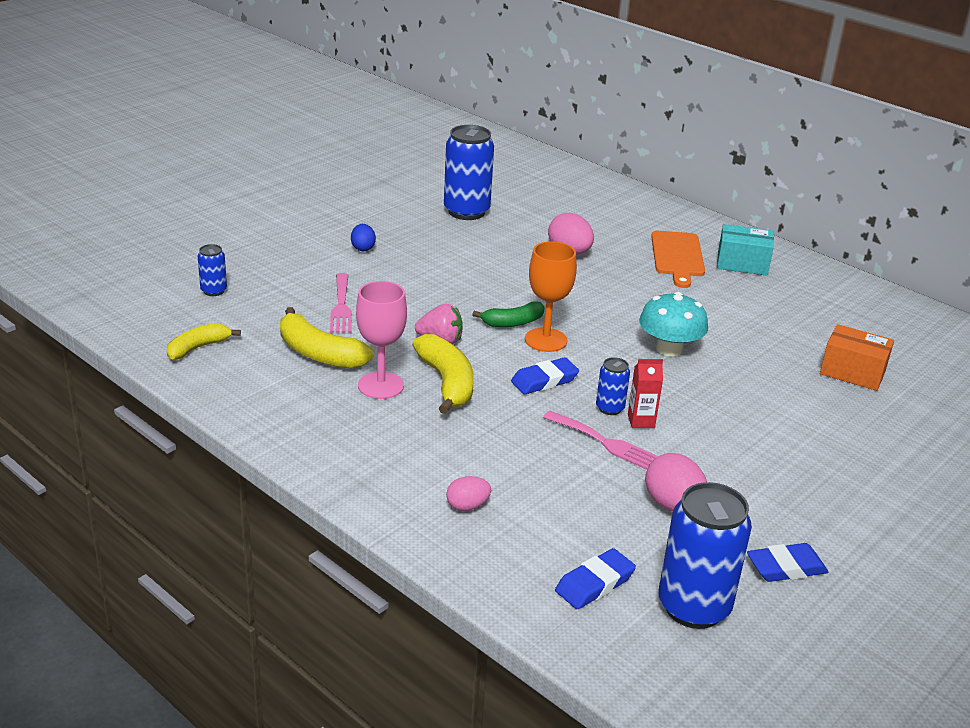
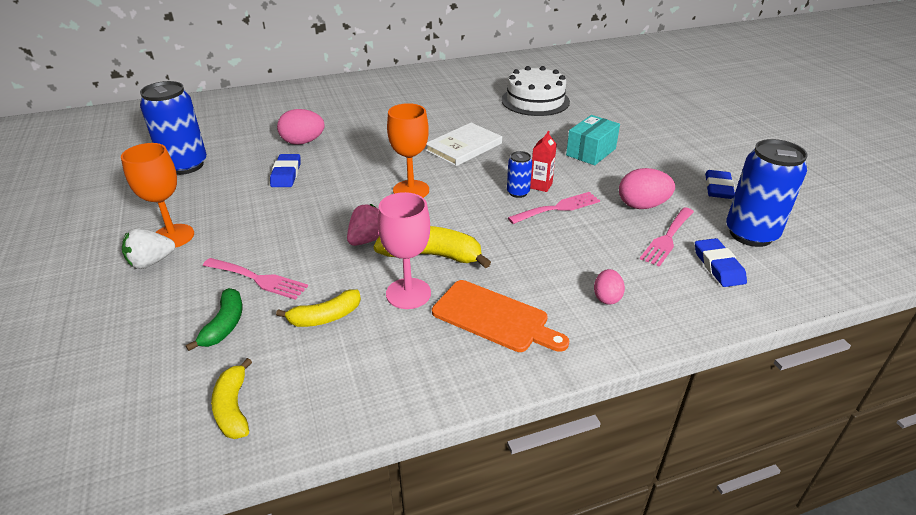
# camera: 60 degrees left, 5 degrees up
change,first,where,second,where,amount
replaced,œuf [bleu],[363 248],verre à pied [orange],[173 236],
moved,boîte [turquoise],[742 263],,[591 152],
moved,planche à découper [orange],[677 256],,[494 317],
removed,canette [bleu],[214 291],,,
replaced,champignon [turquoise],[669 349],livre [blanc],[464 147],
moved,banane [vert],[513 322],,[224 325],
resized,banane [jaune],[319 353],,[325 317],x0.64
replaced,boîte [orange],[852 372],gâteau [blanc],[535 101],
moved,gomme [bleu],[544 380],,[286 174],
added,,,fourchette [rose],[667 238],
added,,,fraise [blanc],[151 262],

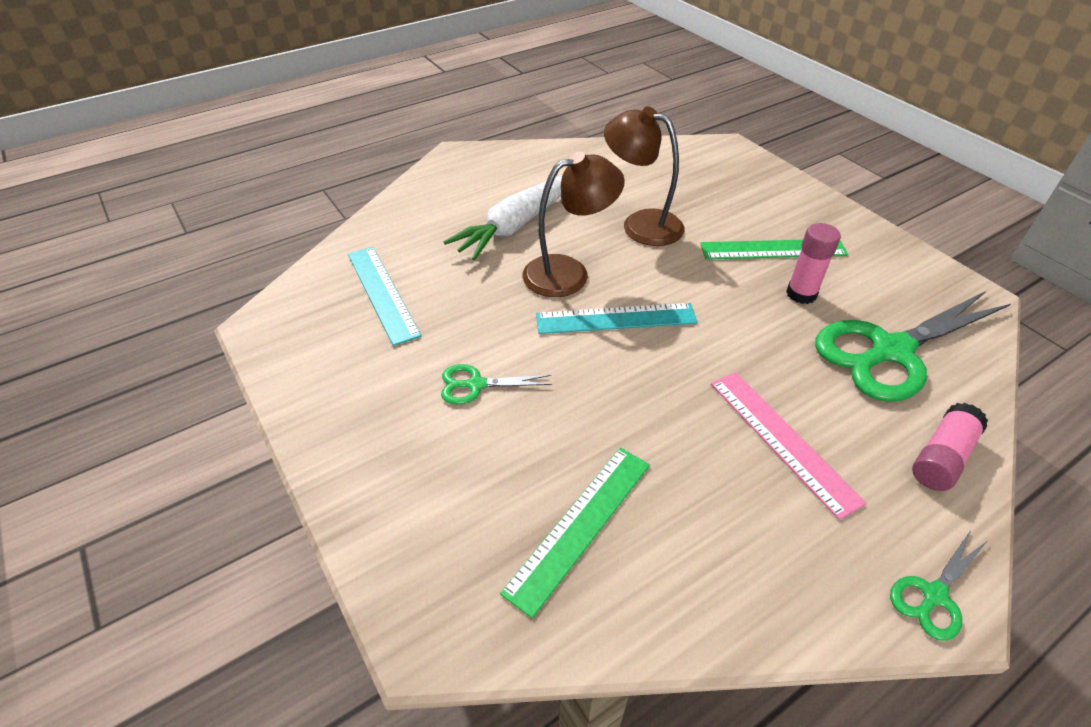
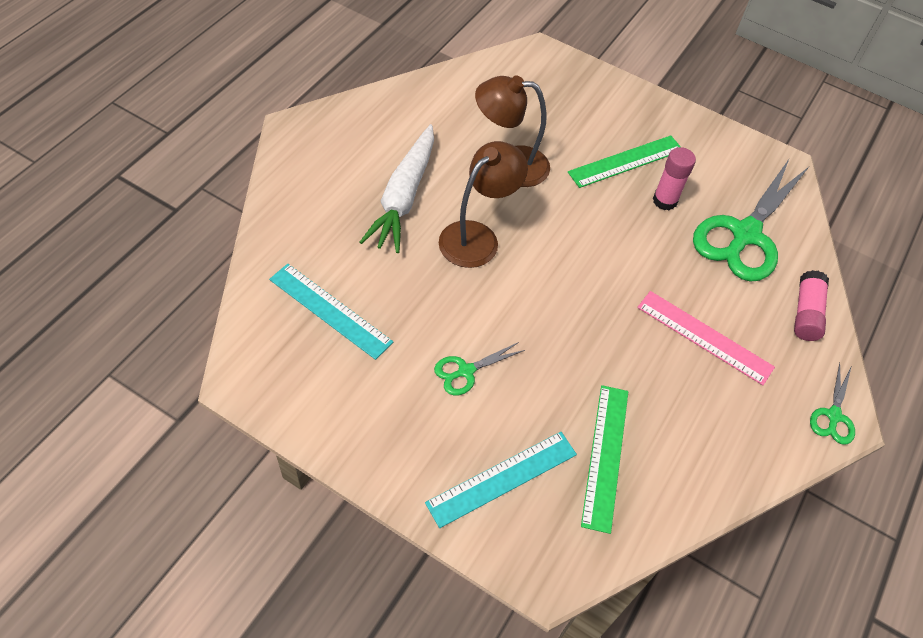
# camera: 30 degrees left, 10 degrees up
change,first,where,second,where,amount
moved,règle [turquoise],[616 318],,[502 478],

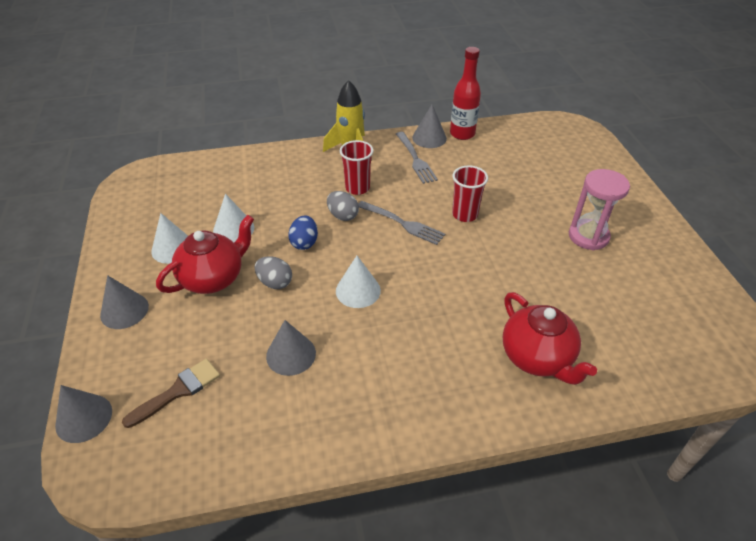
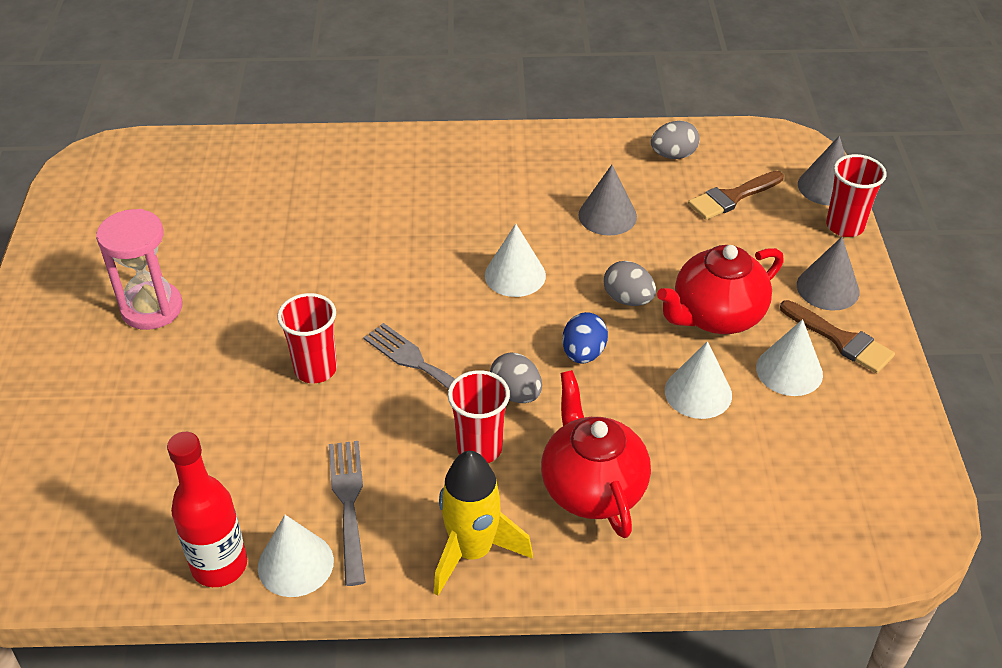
# camera: 170 degrees left, 0 degrees up
change,first,where,second,where,amount
recoloured,cône [gris],[429 138],cône [blanc],[295 564],
moved,théière [rouge],[537 358],,[592 487],
added,,,œuf [gris],[673 155],
added,,,gobelet [rouge],[845 226],
added,,,pinceau [marron],[840 339],

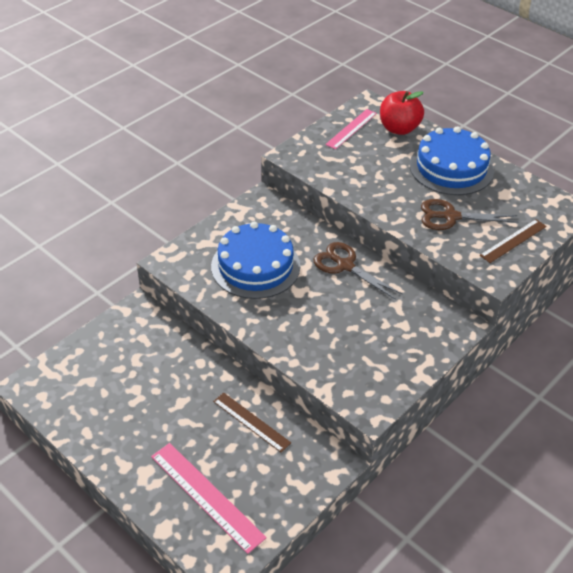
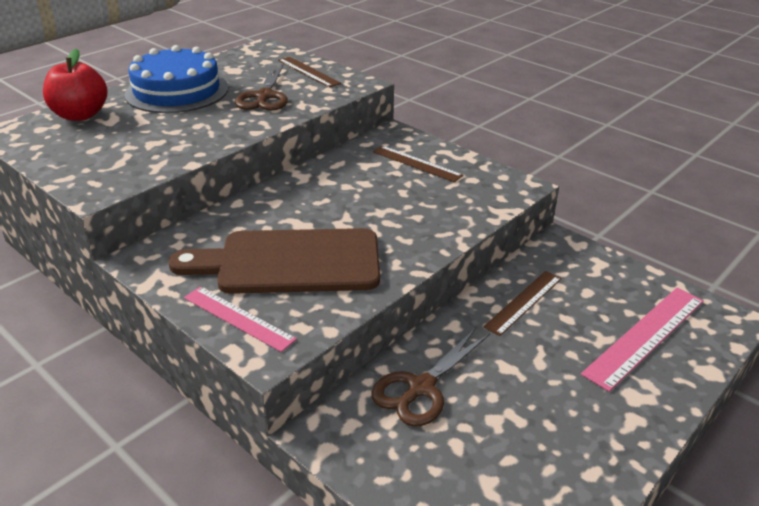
# camera: 90 degrees left, 10 degrees down
change,first,where,second,where,amount
moved,règle [rose],[351 129],,[238 318],
replaced,gâteau [bleu],[255 266],planche à découper [marron],[290 262],
moved,ciseaux [marron],[345 265],,[421 388],
added,,,règle [marron],[417 163],

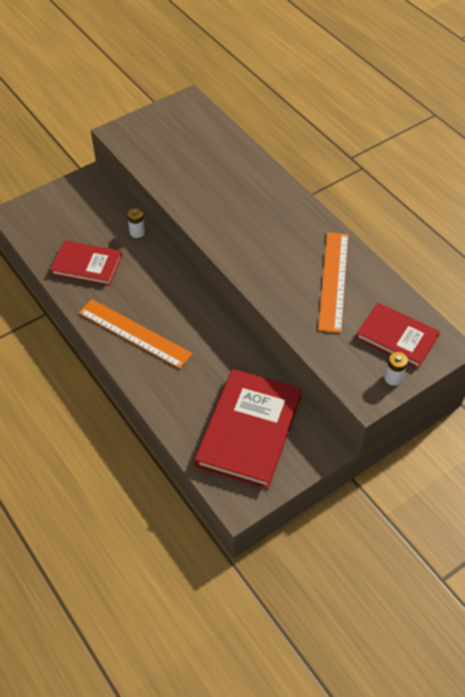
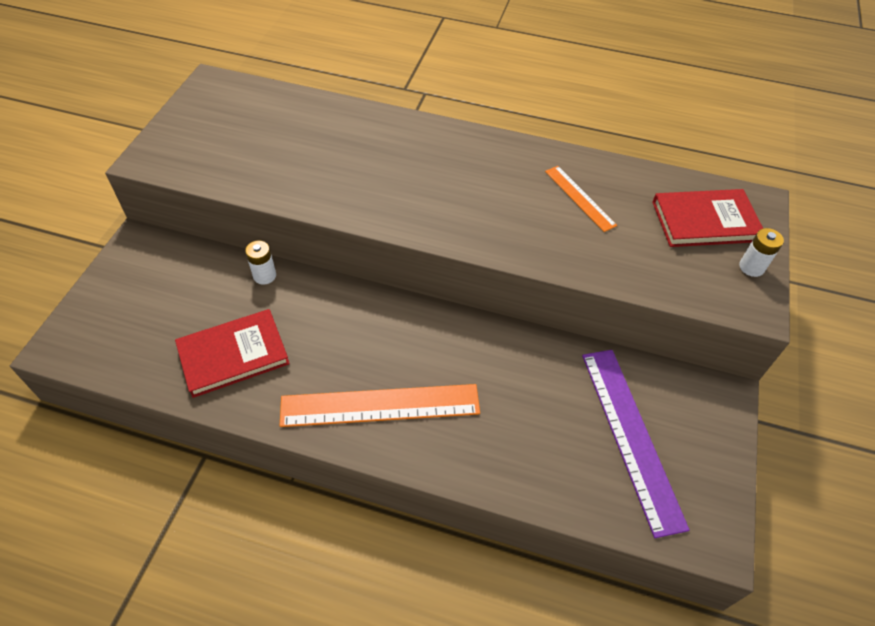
# camera: 40 degrees left, 0 degrees up
change,first,where,second,where,amount
resized,règle [orange],[333 281],,[579 198],x0.55
replaced,livre [rouge],[249 430],règle [violet],[631 436],

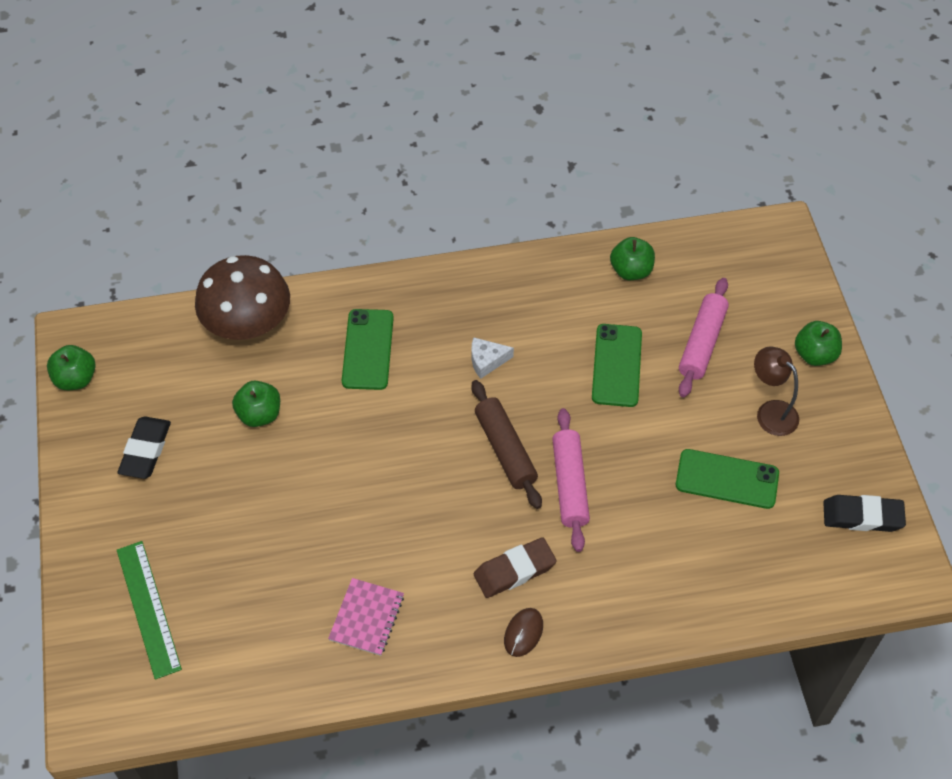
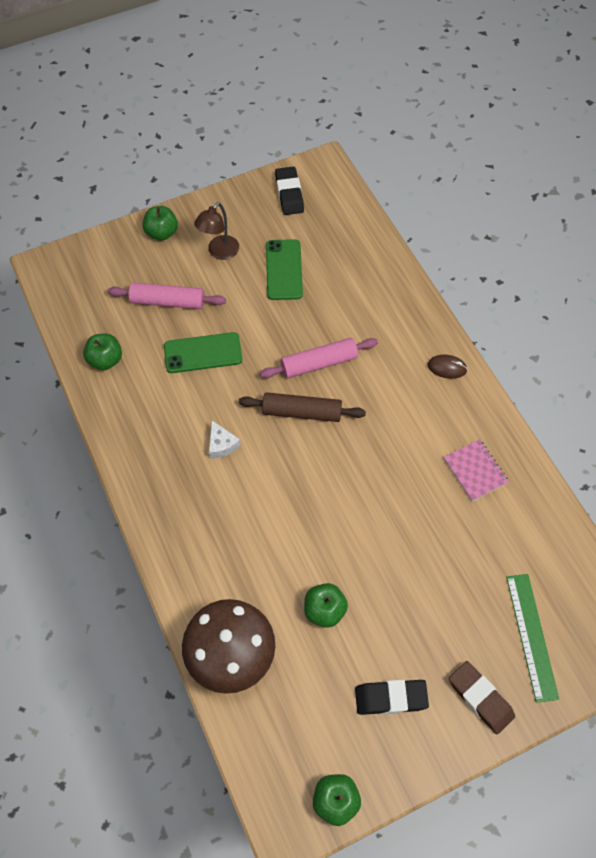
# camera: 105 degrees left, 5 degrees up
change,first,where,second,where,amount
removed,téléphone [vert],[368 349],,,
turned,rouleau à pâtisserie [marron],[505 449],,[302 412],45 degrees clockwise
moved,gomme [marron],[514 570],,[480 698],
turned,règle [vert],[148 608],,[531 636],60 degrees counterclockwise
turned,carnet [rose],[366 617],,[475 471],60 degrees clockwise

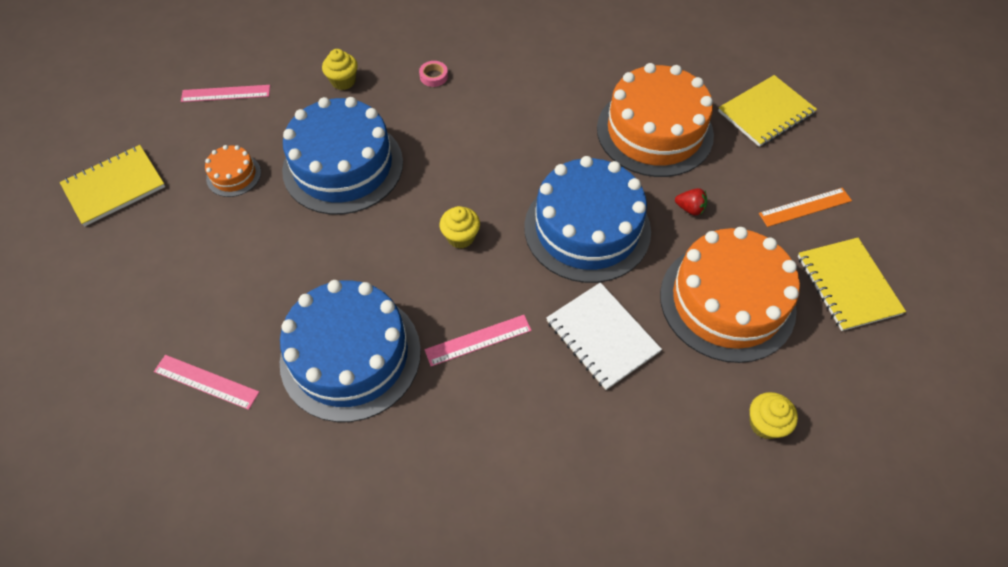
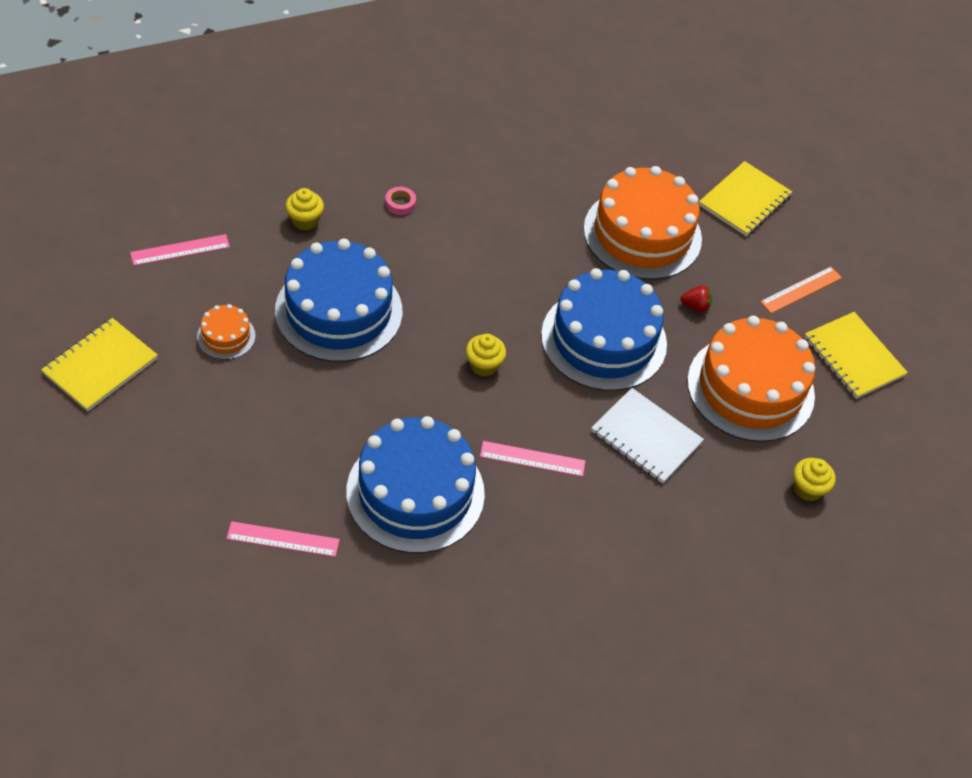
# camera: 20 degrees left, 5 degrees down
change,first,where,second,where,amount
turned,règle [rose],[478 340],,[532 459],45 degrees clockwise

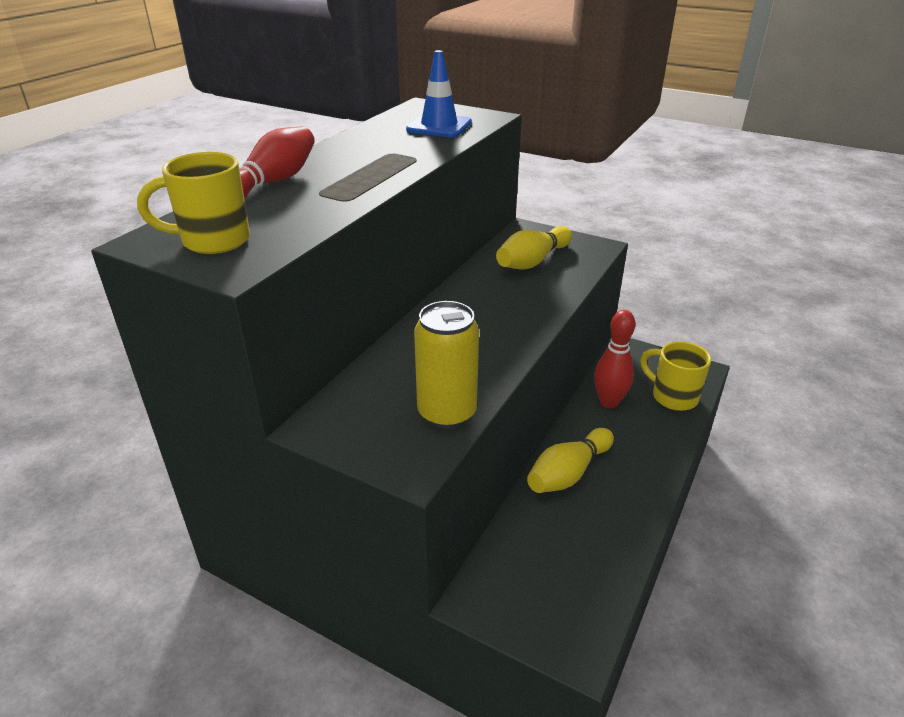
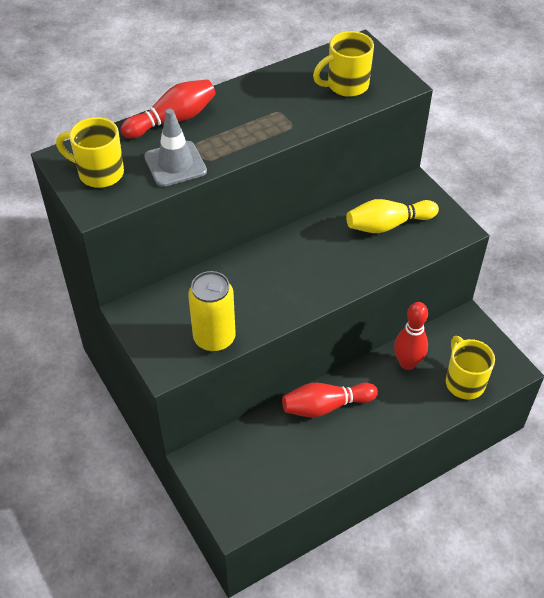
# camera: 30 degrees right, 15 degrees up
change,first,where,second,where,amount
replaced,cône de chantier [bleu],[439 126],tasse [jaune],[346 85],
recoloured,quille [jaune],[568 473],quille [rouge],[325 406],
added,,,cône de chantier [gris],[175 164],

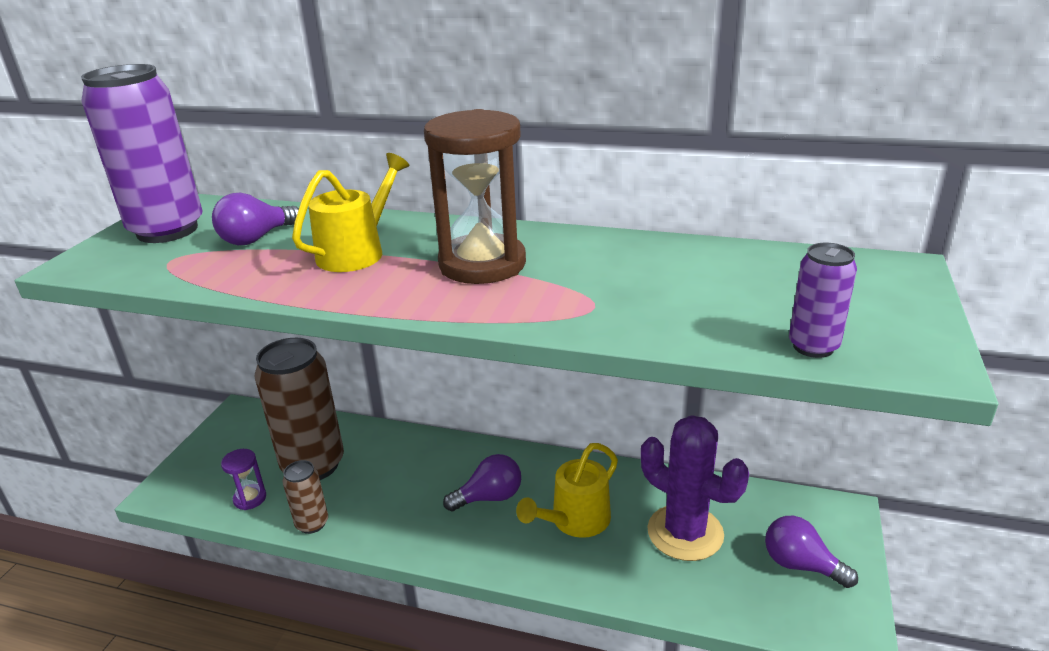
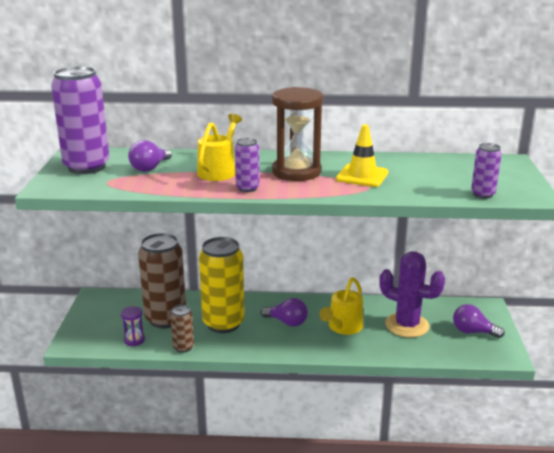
# camera: 15 degrees left, 5 degrees down
change,first,where,second,where,amount
turned,ampoule [violet],[489 497],,[287 322],60 degrees clockwise
added,,,cône de chantier [jaune],[362 176],
added,,,canette [violet],[247 188],
added,,,canette [jaune],[223 323],

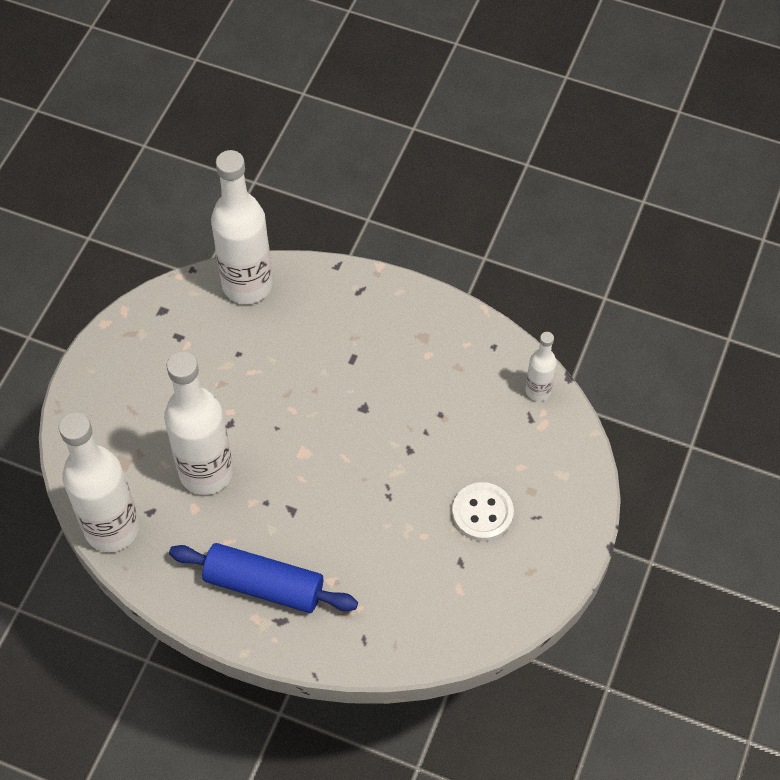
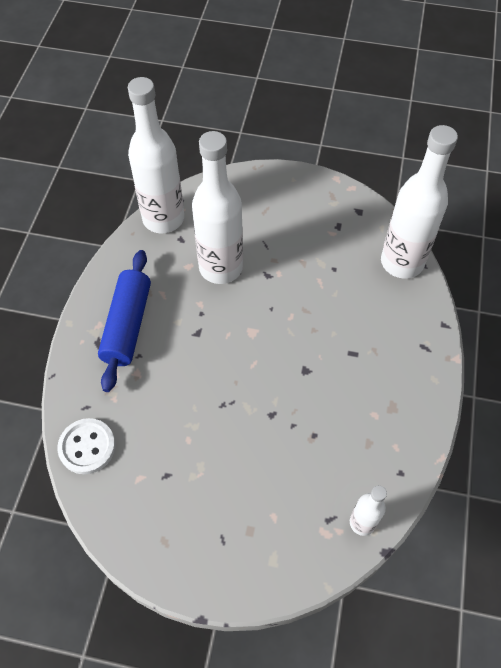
# camera: 80 degrees right, 0 degrees up
change,first,where,second,where,amount
moved,bouton [blanc],[482 513],,[87 447],

